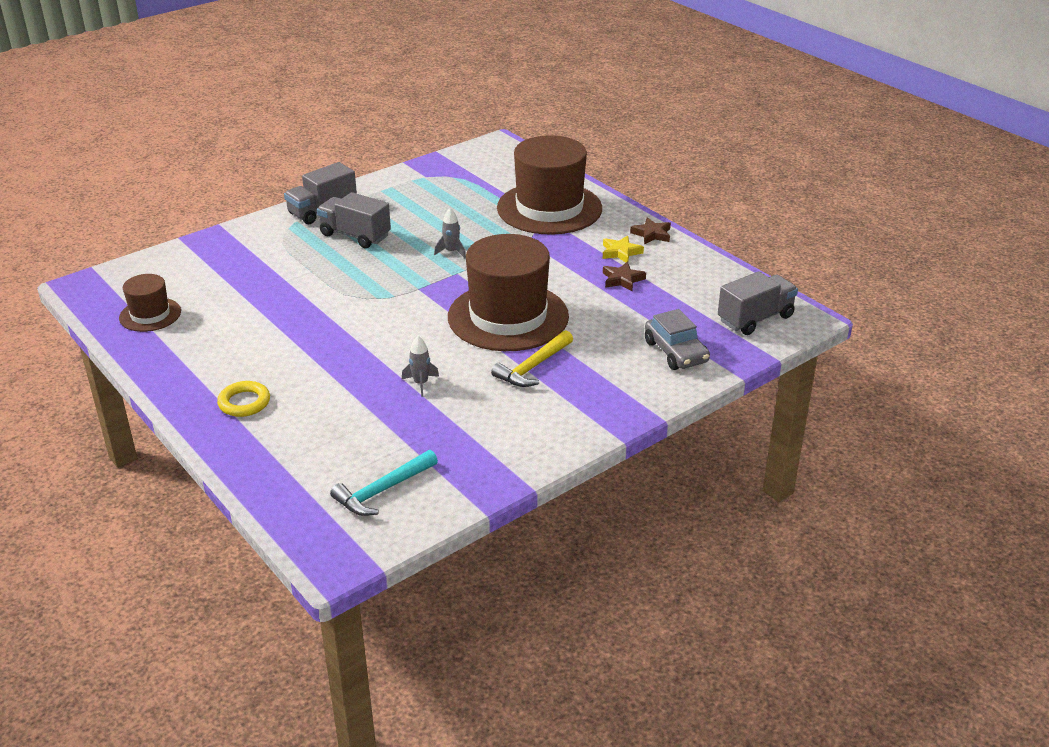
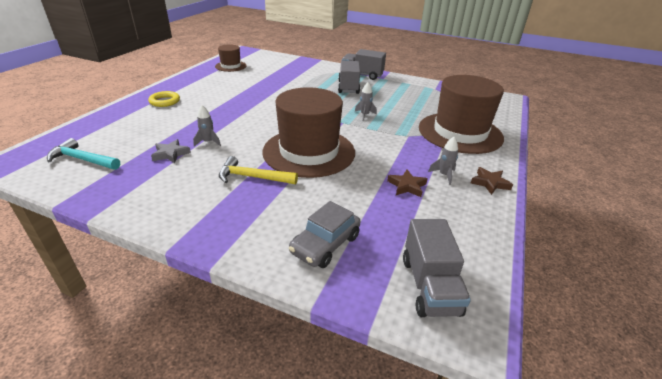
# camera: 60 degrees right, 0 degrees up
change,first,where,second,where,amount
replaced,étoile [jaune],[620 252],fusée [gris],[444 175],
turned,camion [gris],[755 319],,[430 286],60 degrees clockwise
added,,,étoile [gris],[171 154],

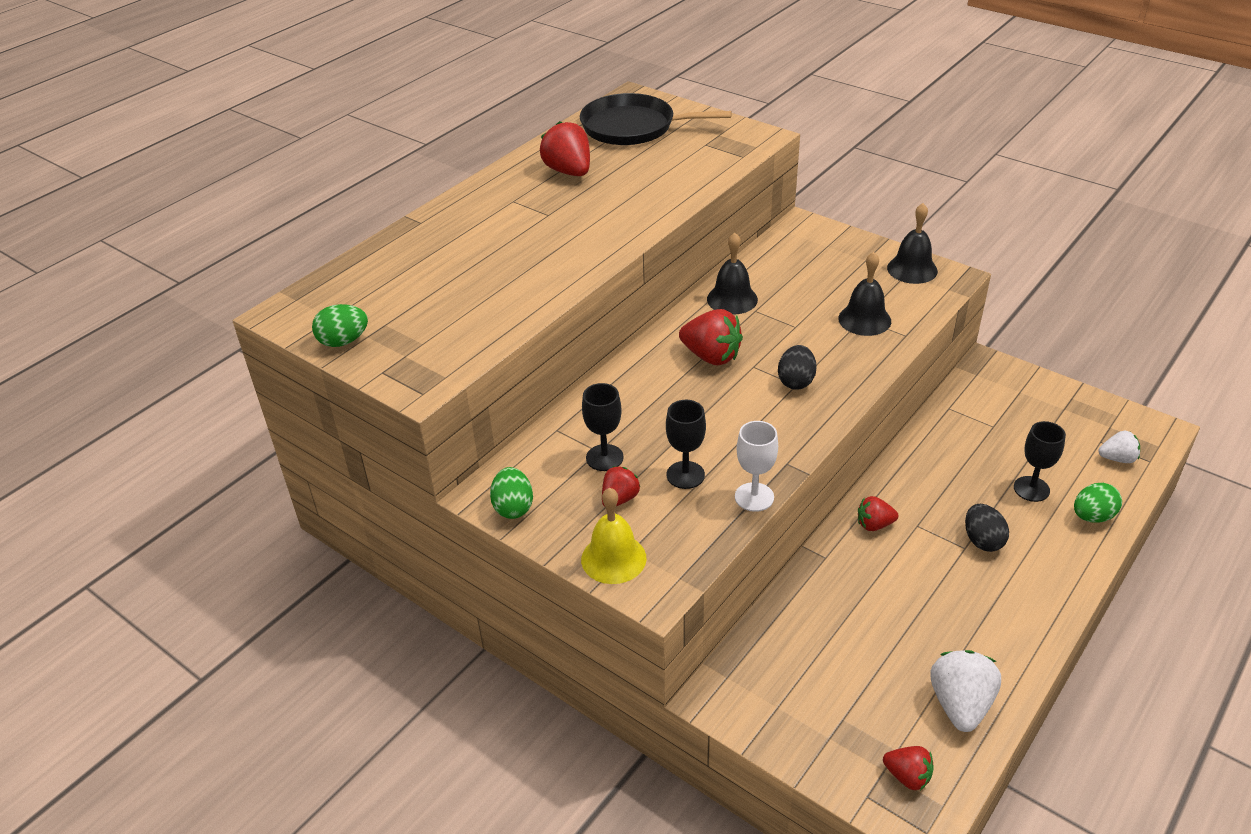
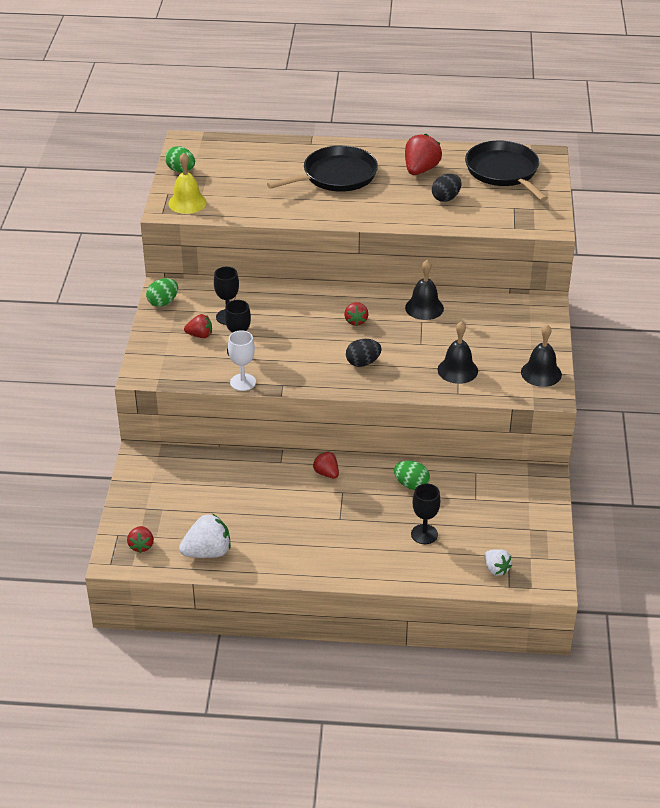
# camera: 55 degrees right, 0 degrees up
change,first,where,second,where,amount
resized,fraise [rouge],[711 356],,[356 321],x0.60
moved,œuf [vert],[1092 516],,[411 485],
moved,cloche [jaune],[613 558],,[187 202],
moved,œuf [noir],[982 540],,[446 198],
added,,,poêle [noir],[336 176],

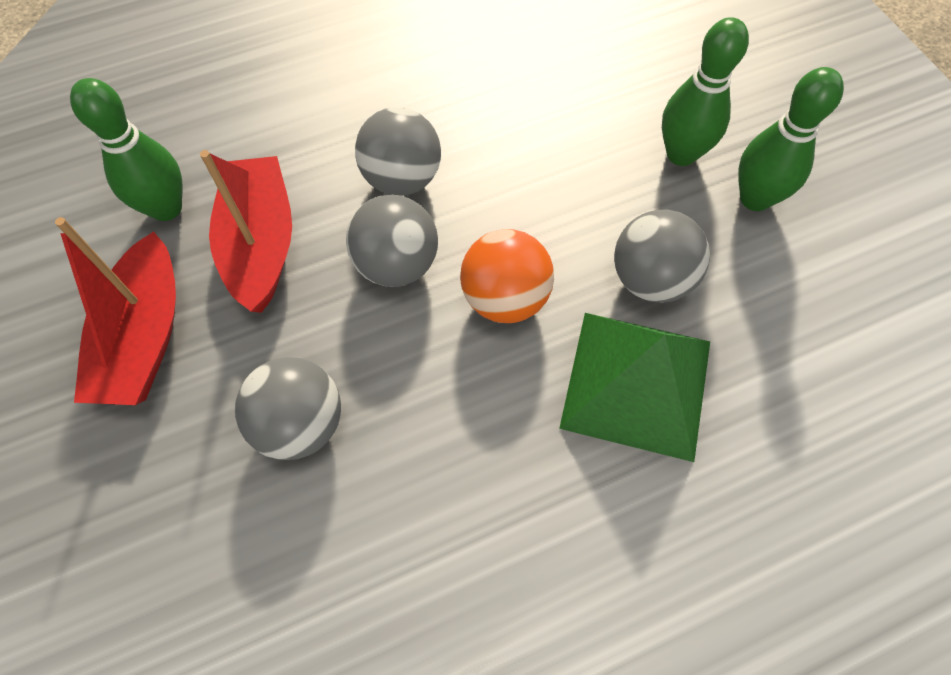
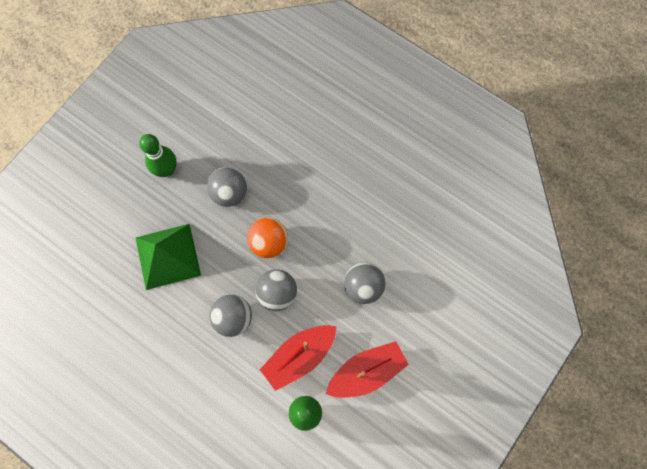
# camera: 120 degrees left, 10 degrees up
change,first,where,second,where,amount
removed,quille [vert],[681 154],,,
moved,pyramide [vert],[637 383],,[167 256],

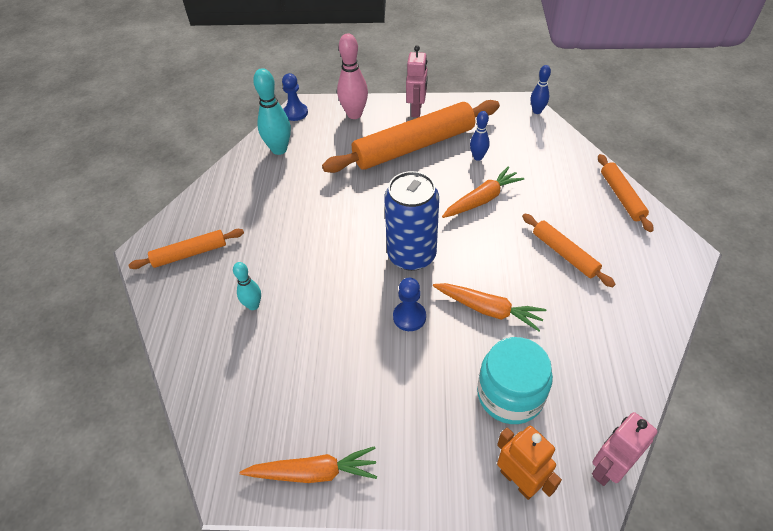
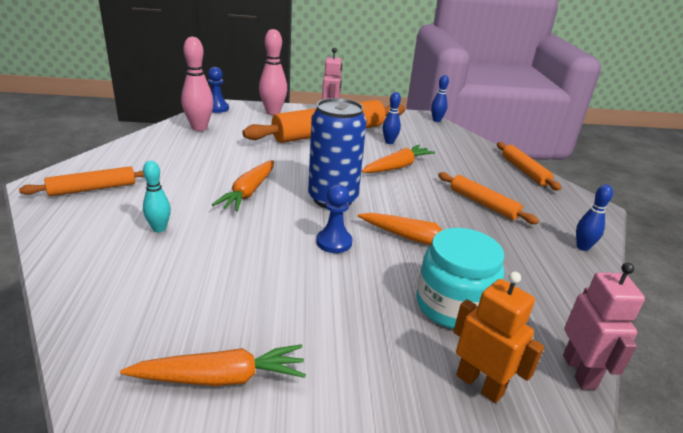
# camera: 10 degrees left, 20 degrees down
change,first,where,second,where,amount
recoloured,quille [turquoise],[279 149],quille [rose],[199 128],
turned,robot [rose],[608 468],,[579 372],135 degrees clockwise
added,,,carotte [orange],[248 192],
added,,,quille [bleu],[582 247],

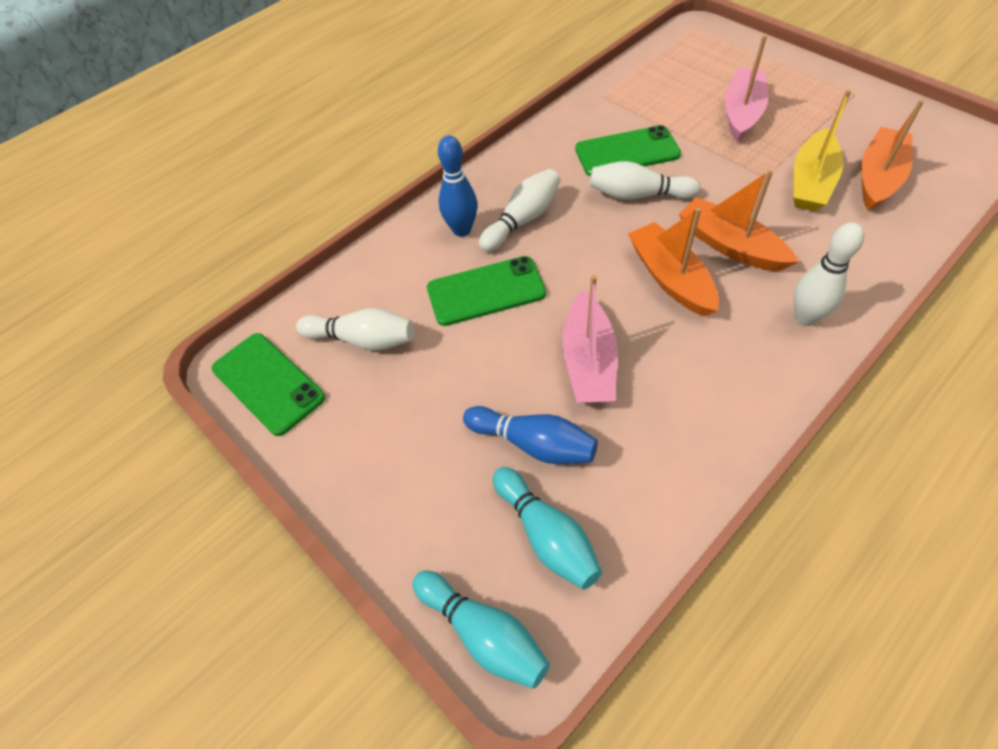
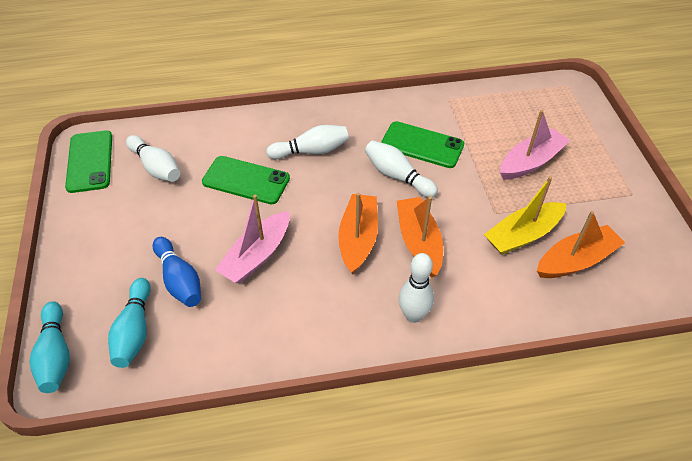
# camera: 30 degrees right, 5 degrees down
change,first,where,second,where,amount
removed,quille [bleu],[462 230],,,

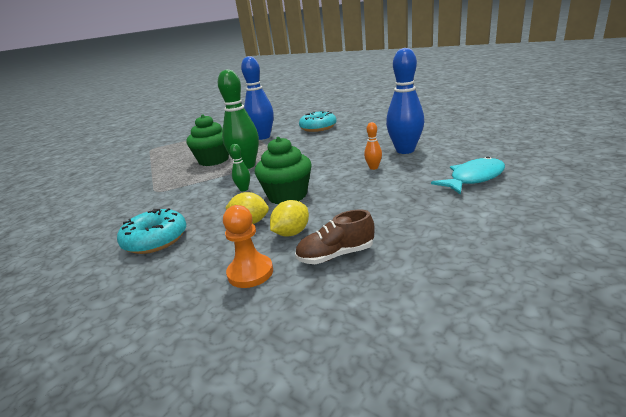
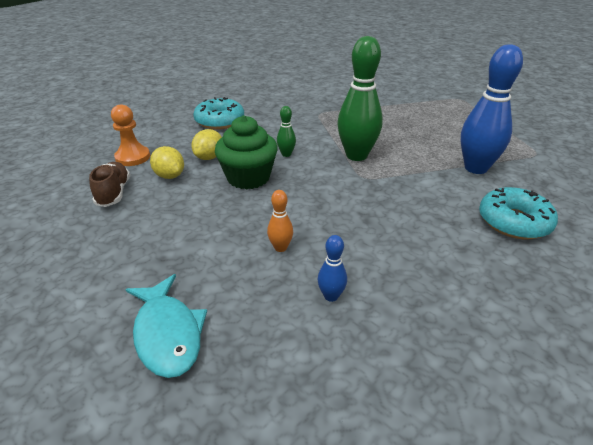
# camera: 95 degrees right, 10 degrees up
change,first,where,second,where,amount
resized,quille [bleu],[405 150],,[331 296],x0.45
removed,muffin [vert],[214 160],,,

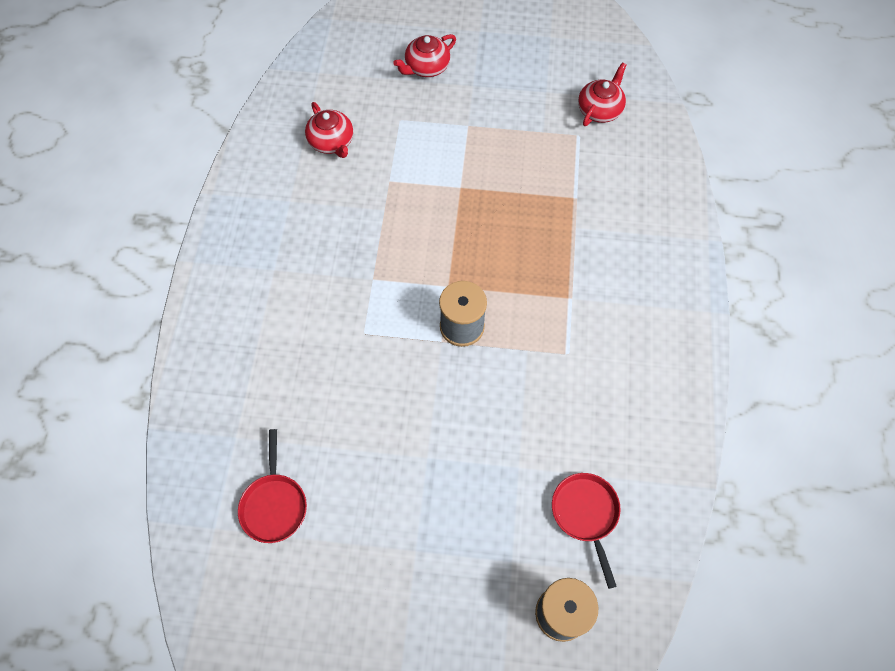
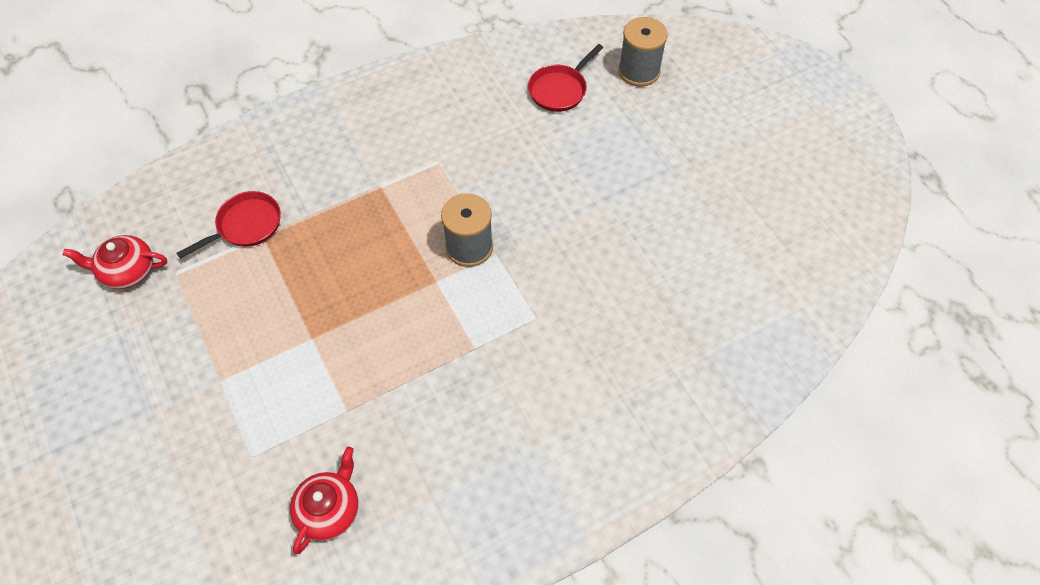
# camera: 125 degrees left, 5 degrees down
change,first,where,second,where,amount
removed,théière [rouge],[426 67],,,
moved,poêle [rouge],[274 505],,[246 226],

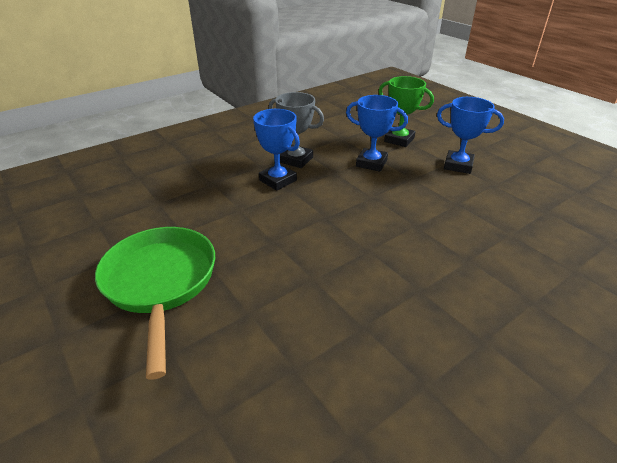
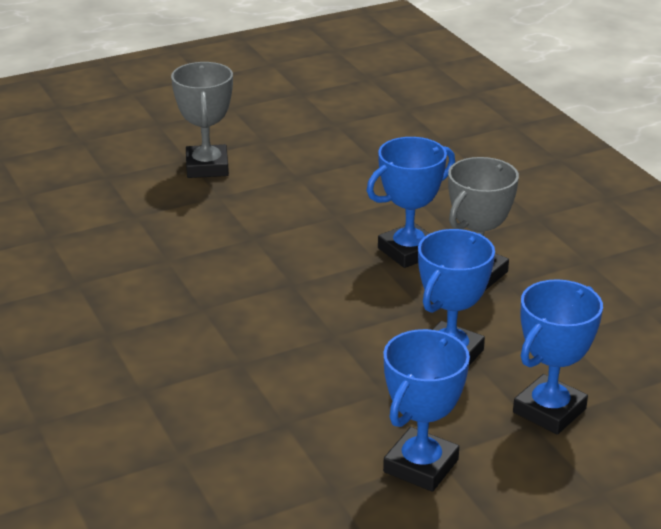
# camera: 100 degrees right, 5 degrees down
change,first,where,second,where,amount
recoloured,trophée [vert],[399 140],trophée [bleu],[549 411],
replaced,poêle [vert],[160 283],trophée [gris],[207 167],

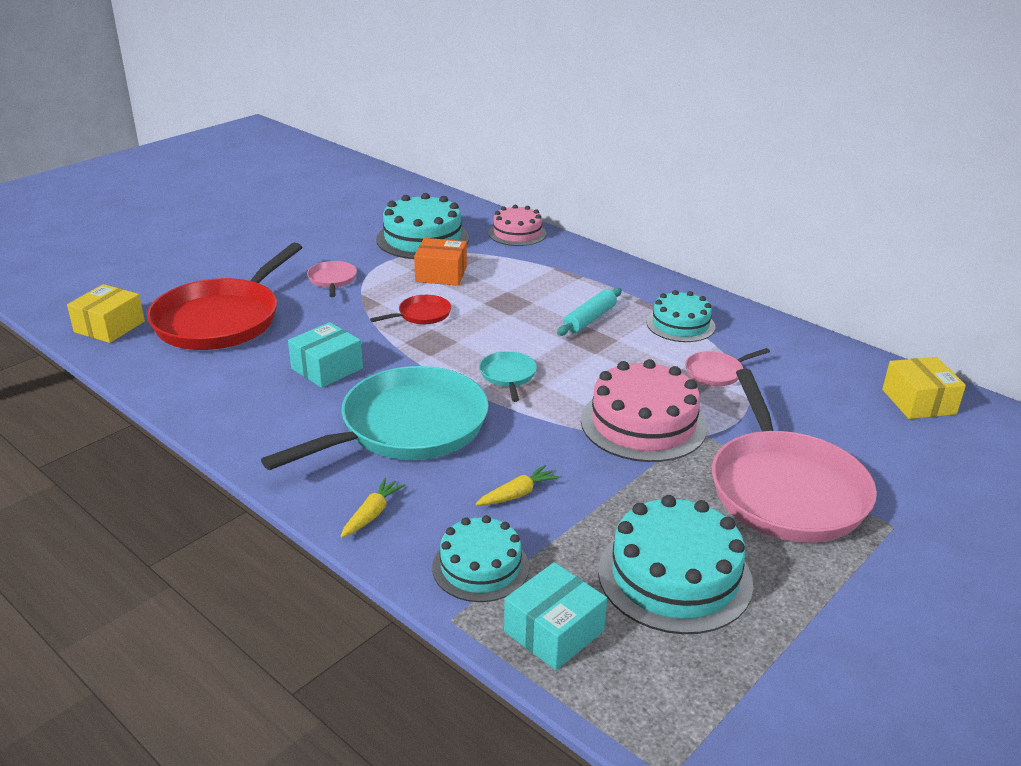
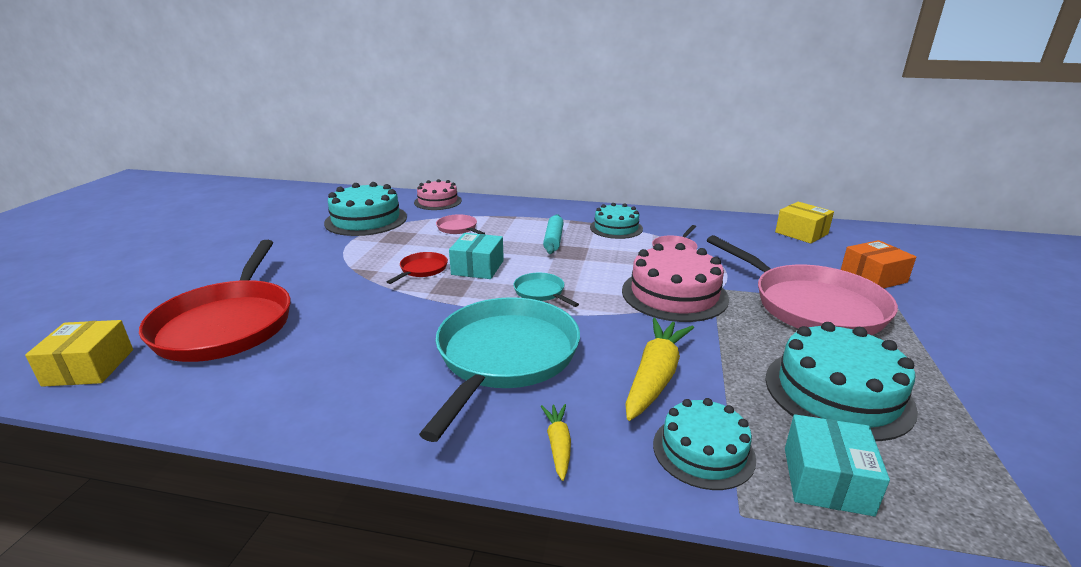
# camera: 30 degrees left, 5 degrees down
change,first,where,second,where,amount
moved,boîte [orange],[441 274],,[873 277],
moved,poêle [rose],[332 280],,[458 228],
moved,boîte [turquoise],[327 368],,[477 267],
resized,carotte [jaune],[518 494],,[655 376],x1.94

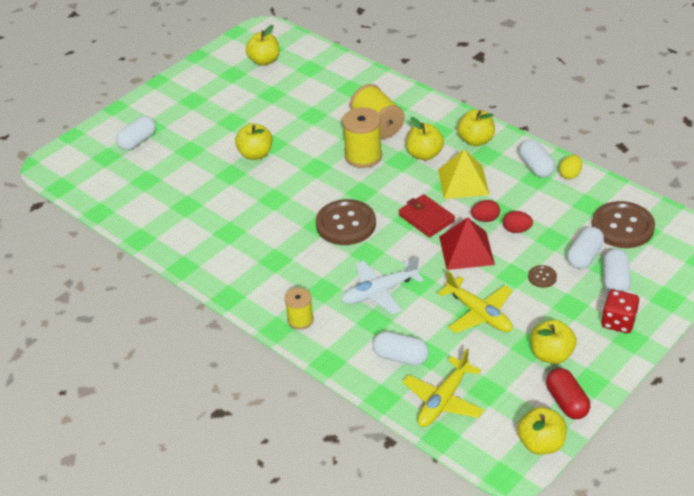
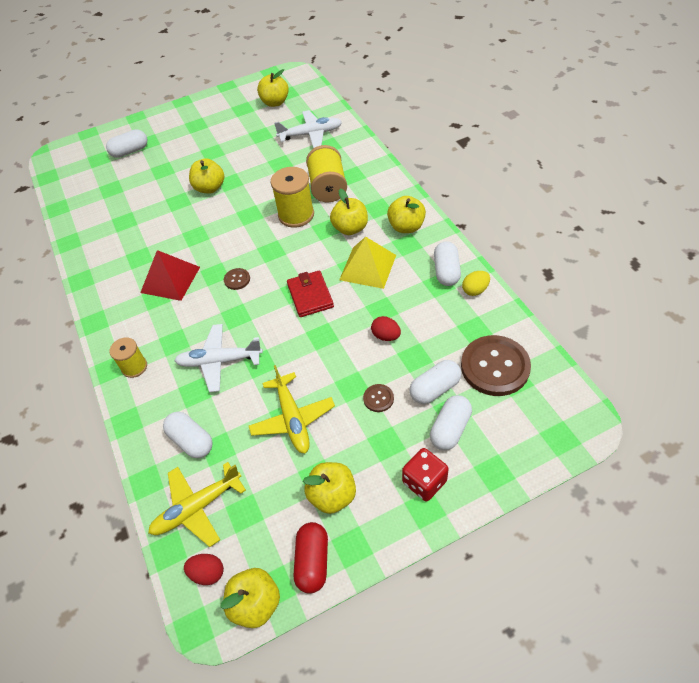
# camera: 25 degrees right, 10 degrees up
change,first,where,second,where,amount
resized,bouton [marron],[346 224],,[237 279],x0.44
moved,œuf [rouge],[485 219],,[207 573],
moved,pyramide [rouge],[466 250],,[170 279],
added,,,avion [blanc],[311 134],

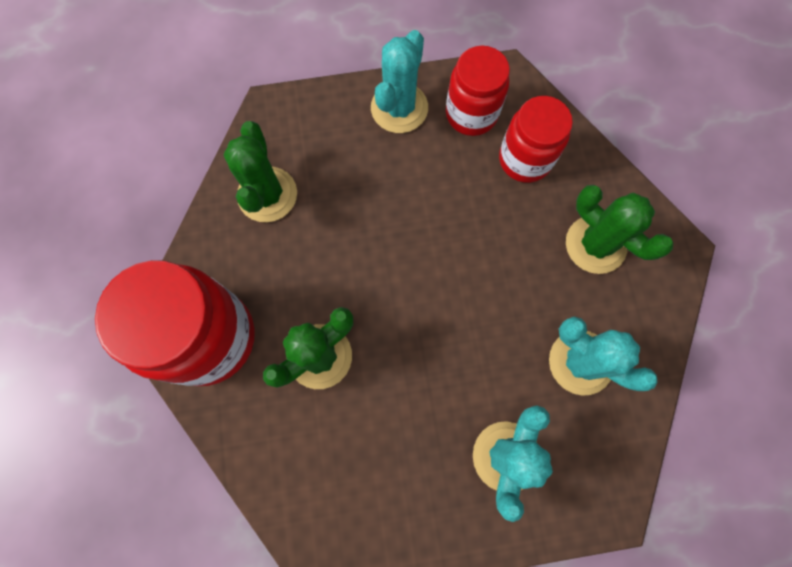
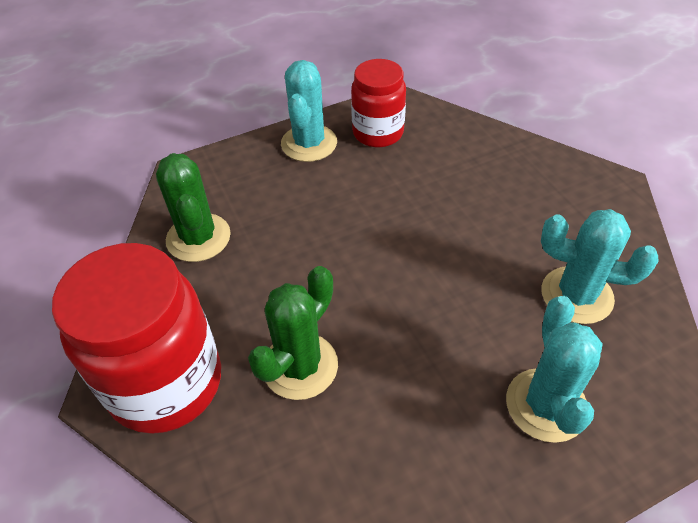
# camera: 15 degrees left, 25 degrees down
change,first,where,second,where,amount
removed,bocal [rouge],[525 159],,,
removed,cactus [vert],[595 244],,,

